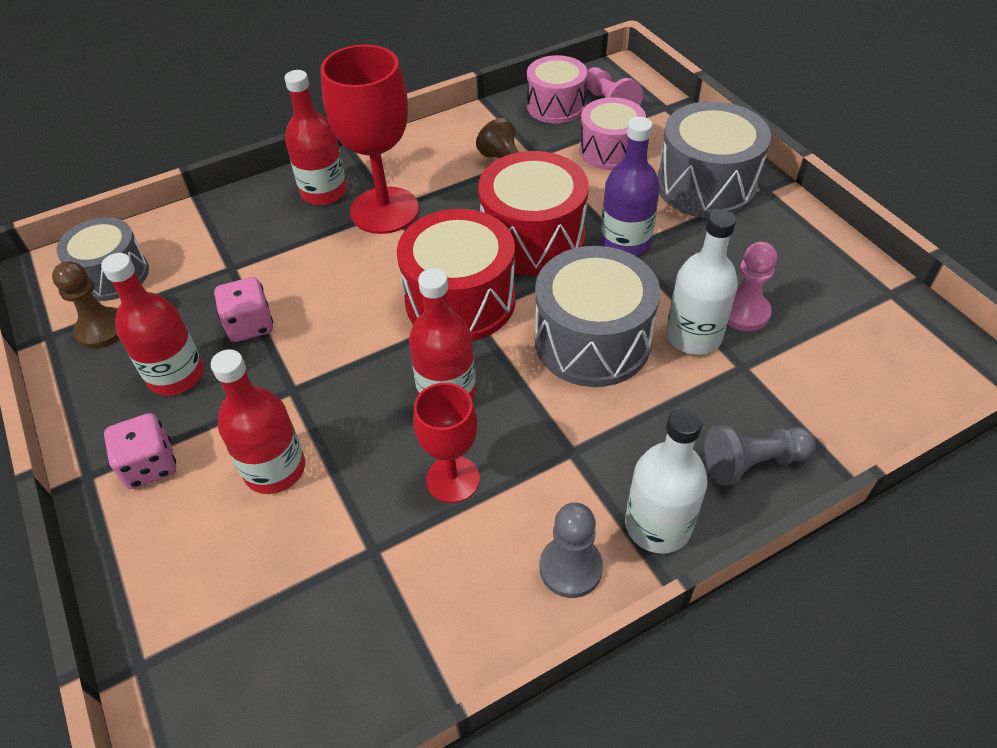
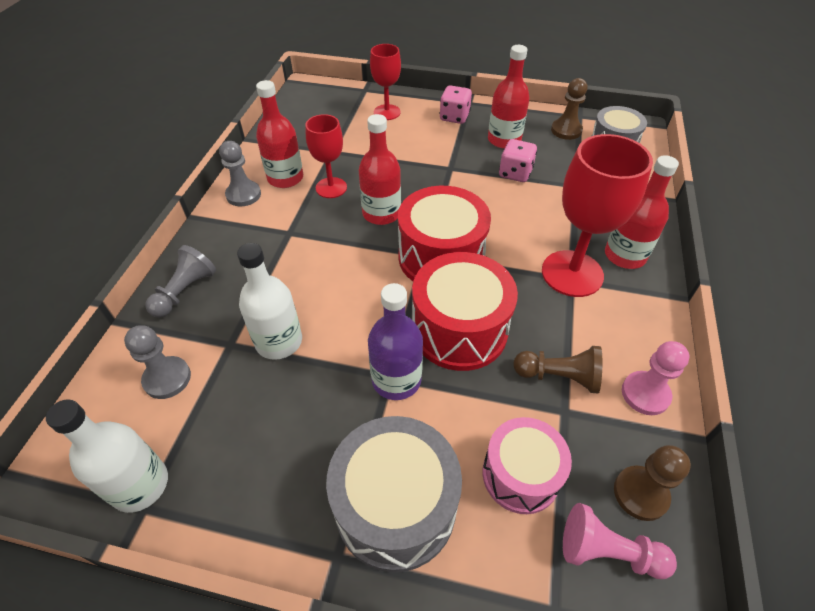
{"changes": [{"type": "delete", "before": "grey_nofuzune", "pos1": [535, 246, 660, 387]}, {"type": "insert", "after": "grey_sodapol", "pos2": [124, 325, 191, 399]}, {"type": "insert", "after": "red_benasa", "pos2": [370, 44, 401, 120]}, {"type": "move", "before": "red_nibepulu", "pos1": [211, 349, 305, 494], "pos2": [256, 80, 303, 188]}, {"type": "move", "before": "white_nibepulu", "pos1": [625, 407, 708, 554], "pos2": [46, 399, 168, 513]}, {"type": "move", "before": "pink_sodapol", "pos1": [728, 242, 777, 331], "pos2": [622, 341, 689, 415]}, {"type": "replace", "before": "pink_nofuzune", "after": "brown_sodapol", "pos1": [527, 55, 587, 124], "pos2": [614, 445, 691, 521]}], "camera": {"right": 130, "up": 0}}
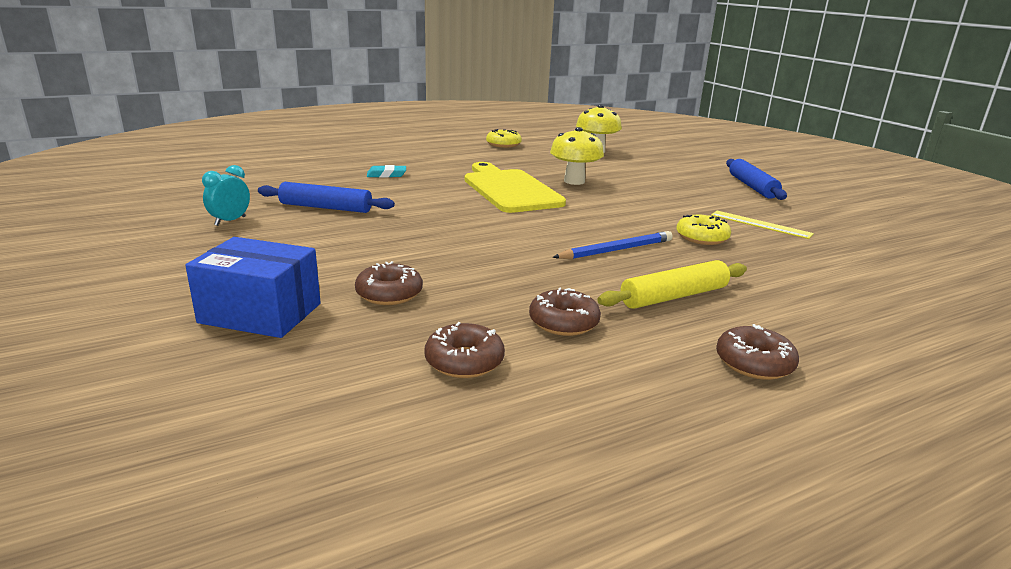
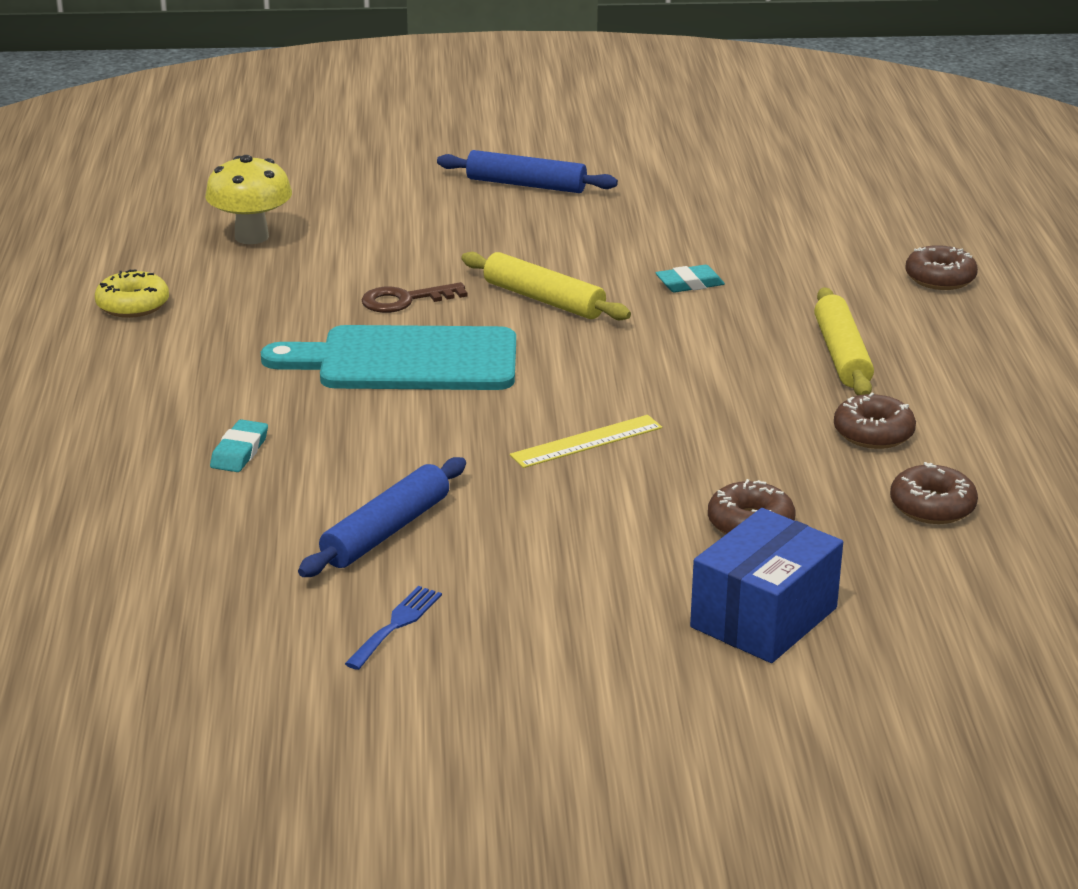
{"changes": [{"type": "delete", "before": "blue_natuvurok", "pos1": [552, 231, 673, 259]}, {"type": "insert", "after": "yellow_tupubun", "pos2": [461, 252, 631, 320]}, {"type": "move", "before": "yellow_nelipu", "pos1": [711, 211, 814, 239], "pos2": [510, 415, 662, 468]}, {"type": "move", "before": "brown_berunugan", "pos1": [716, 324, 799, 380], "pos2": [906, 245, 978, 290]}, {"type": "replace", "before": "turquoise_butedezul", "after": "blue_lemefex", "pos1": [202, 165, 250, 226], "pos2": [345, 586, 442, 670]}, {"type": "replace", "before": "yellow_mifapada", "after": "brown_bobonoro", "pos1": [550, 127, 604, 185], "pos2": [362, 282, 468, 313]}, {"type": "replace", "before": "yellow_berunugan", "after": "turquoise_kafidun", "pos1": [677, 215, 731, 245], "pos2": [656, 265, 725, 292]}, {"type": "recolor", "before": "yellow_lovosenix", "after": "turquoise_lovosenix", "pos1": [465, 162, 566, 213], "pos2": [261, 325, 516, 390]}], "camera": {"right": -65, "up": 5}}
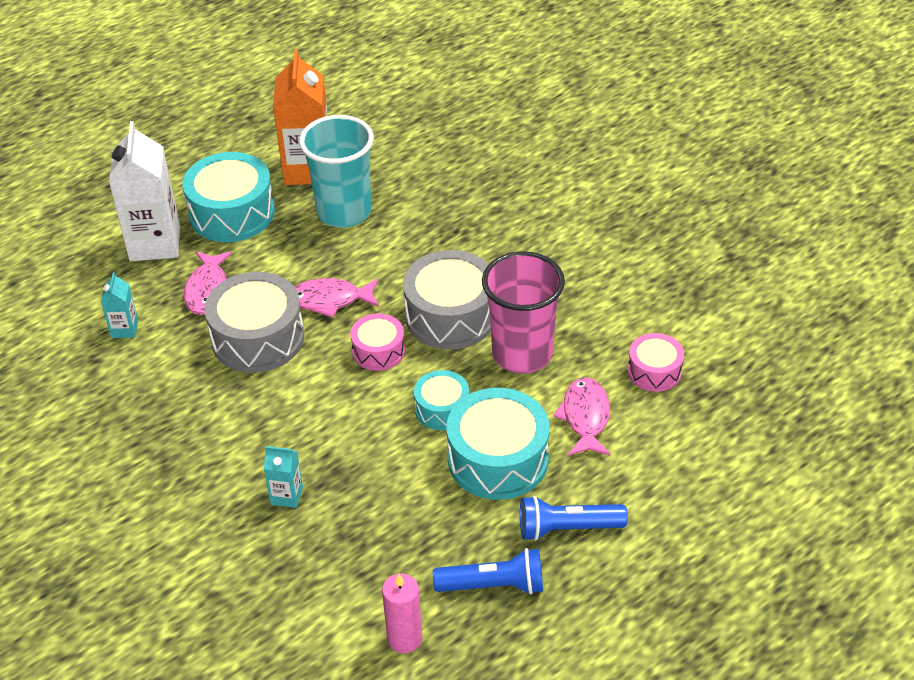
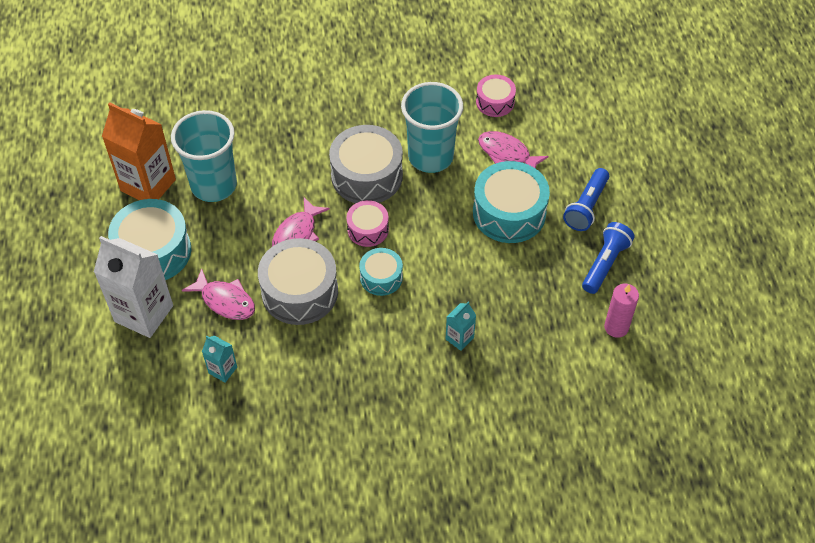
{"changes": [{"type": "move", "before": "turquoise_nofuzune", "pos1": [414, 370, 469, 430], "pos2": [359, 248, 403, 296]}, {"type": "recolor", "before": "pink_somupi", "after": "turquoise_somupi", "pos1": [482, 251, 565, 374], "pos2": [401, 82, 463, 173]}], "camera": {"right": -60, "up": 10}}
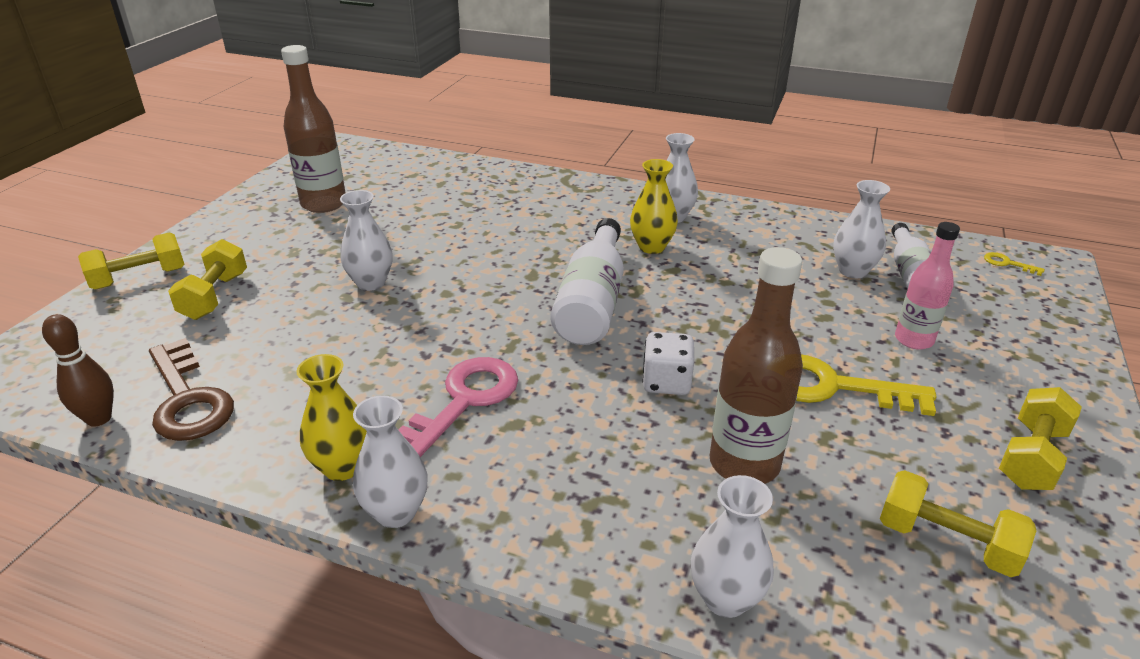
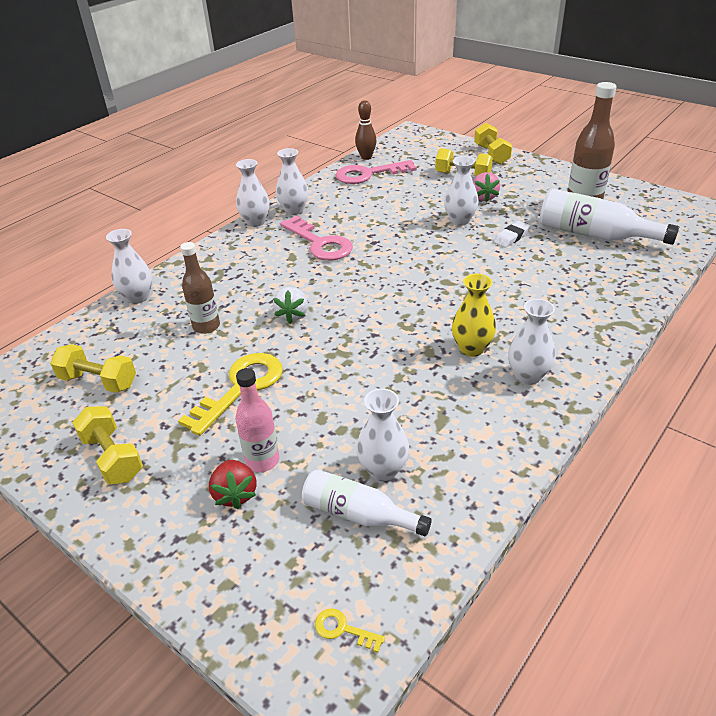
{"changes": [{"type": "insert", "after": "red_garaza", "pos2": [209, 460, 257, 509]}, {"type": "insert", "after": "pink_garaza", "pos2": [473, 172, 500, 202]}, {"type": "insert", "after": "white_kafidun", "pos2": [494, 221, 531, 248]}, {"type": "move", "before": "white_nibepulu", "pos1": [551, 218, 624, 345], "pos2": [540, 189, 679, 245]}, {"type": "replace", "before": "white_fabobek", "after": "white_garaza", "pos1": [642, 332, 694, 395], "pos2": [273, 287, 308, 323]}, {"type": "recolor", "before": "brown_bobonoro", "after": "pink_bobonoro", "pos1": [149, 338, 234, 441], "pos2": [336, 160, 417, 184]}, {"type": "recolor", "before": "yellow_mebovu", "after": "white_mebovu", "pos1": [296, 354, 367, 481], "pos2": [276, 148, 308, 215]}, {"type": "rotate", "before": "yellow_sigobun", "pos1": [880, 470, 1036, 577], "pos2": [50, 344, 136, 393], "turn": 60}, {"type": "rotate", "before": "yellow_bobonoro", "pos1": [984, 252, 1045, 276], "pos2": [315, 609, 385, 653], "turn": -120}, {"type": "resize", "before": "brown_nibepulu", "pos1": [710, 247, 803, 484], "pos2": [180, 242, 220, 334], "scale": 0.65}], "camera": {"right": 110, "up": 5}}
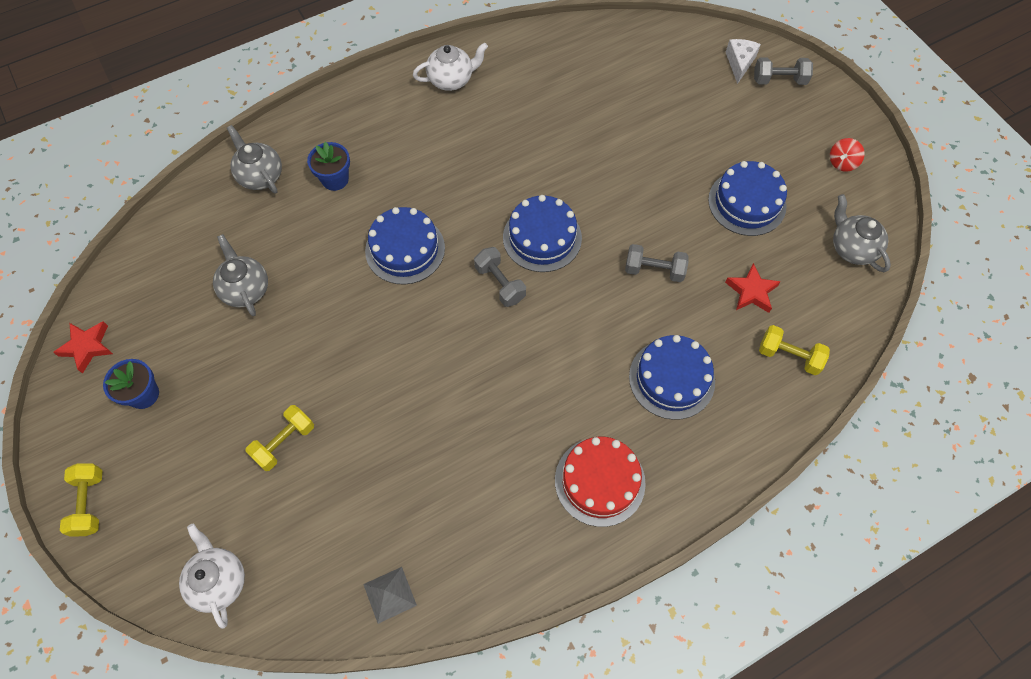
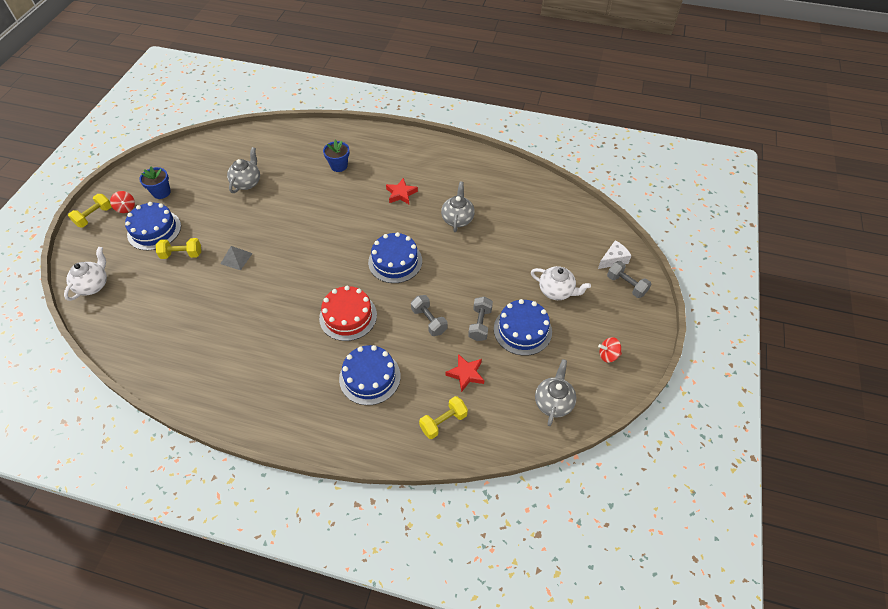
{"changes": [{"type": "insert", "after": "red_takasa", "pos2": [110, 191, 135, 213]}, {"type": "move", "before": "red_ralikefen", "pos1": [53, 321, 113, 374], "pos2": [386, 178, 418, 204]}, {"type": "move", "before": "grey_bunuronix", "pos1": [227, 125, 282, 194], "pos2": [441, 182, 475, 232]}, {"type": "move", "before": "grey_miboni", "pos1": [363, 567, 417, 624], "pos2": [221, 246, 253, 270]}, {"type": "move", "before": "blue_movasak", "pos1": [365, 207, 445, 285], "pos2": [125, 202, 181, 250]}, {"type": "move", "before": "white_bunuronix", "pos1": [413, 42, 488, 91], "pos2": [531, 266, 591, 300]}, {"type": "move", "before": "grey_sigobun", "pos1": [474, 247, 526, 307], "pos2": [468, 297, 493, 341]}, {"type": "move", "before": "red_movasak", "pos1": [555, 437, 646, 527], "pos2": [319, 286, 377, 341]}, {"type": "rotate", "before": "yellow_sigobun", "pos1": [759, 325, 830, 375], "pos2": [419, 396, 468, 439], "turn": 75}], "camera": {"right": 45, "up": -10}}
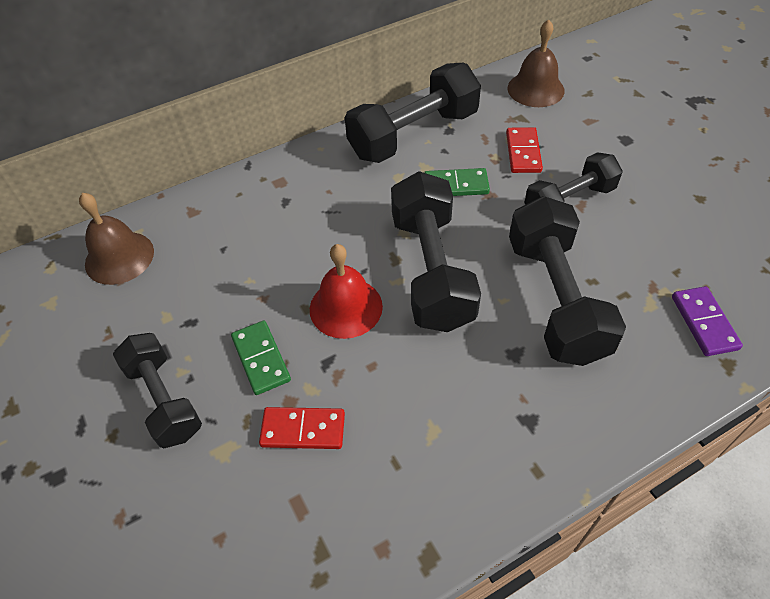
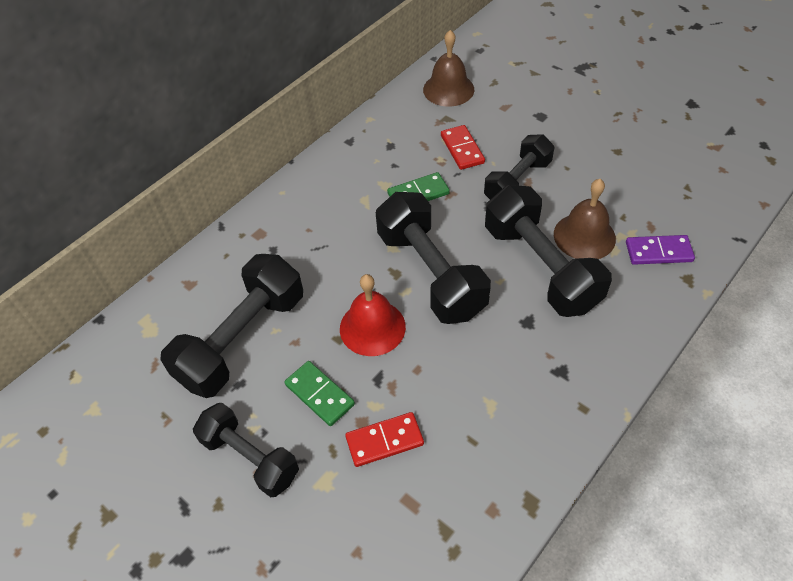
{"changes": [{"type": "move", "before": "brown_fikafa", "pos1": [79, 193, 154, 285], "pos2": [554, 179, 616, 259]}, {"type": "move", "before": "black_sigobun", "pos1": [345, 63, 481, 163], "pos2": [160, 254, 303, 398]}, {"type": "rotate", "before": "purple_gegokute", "pos1": [672, 286, 743, 356], "pos2": [626, 235, 695, 265], "turn": -60}], "camera": {"right": -20, "up": 0}}
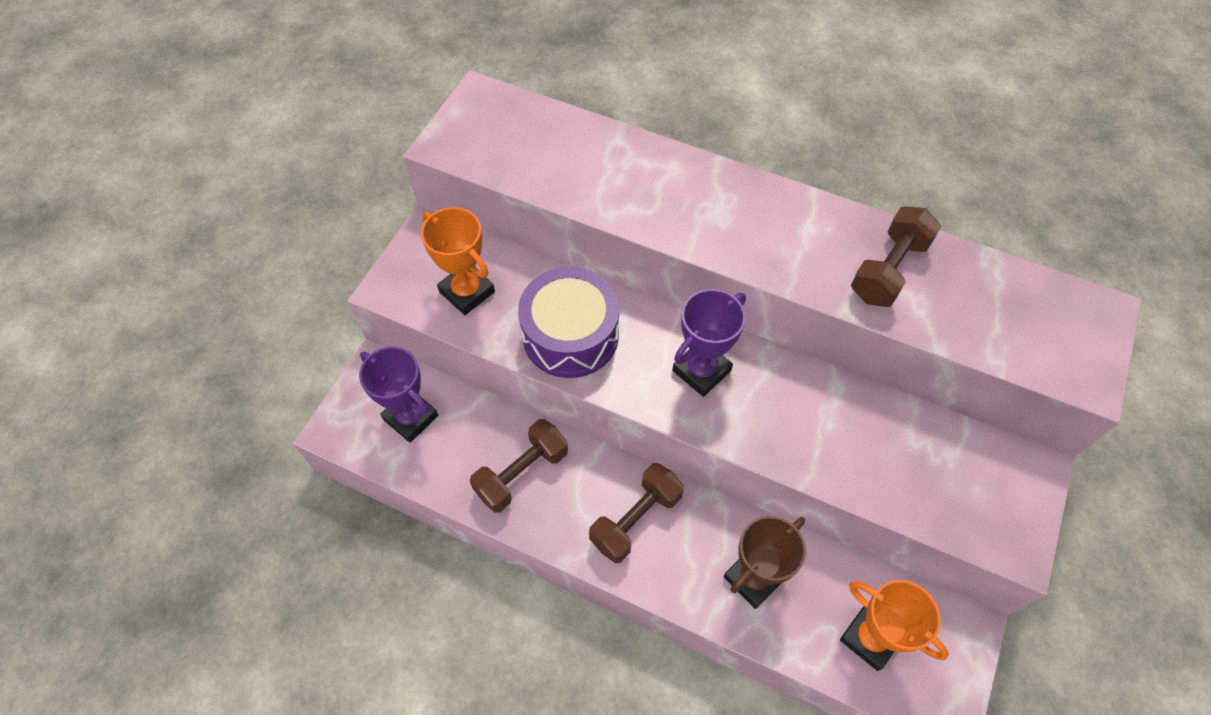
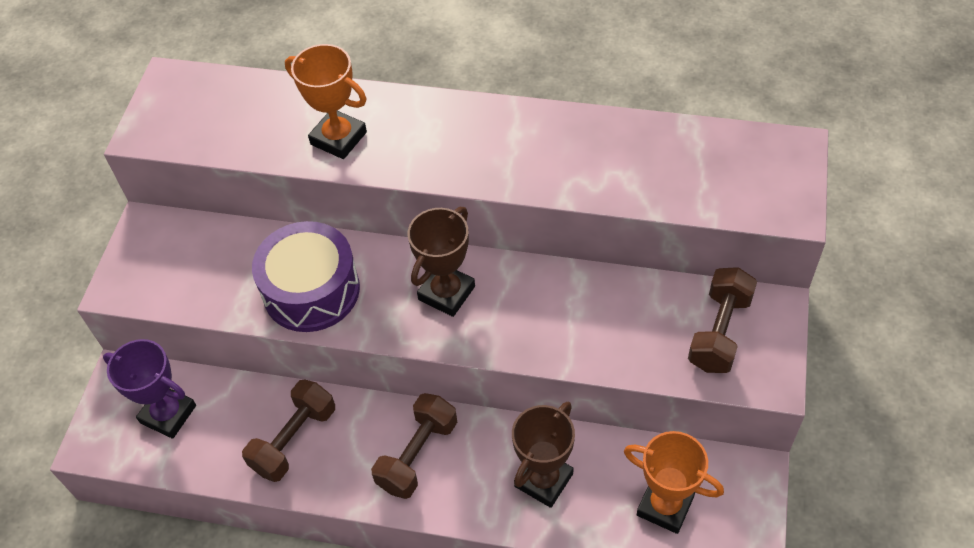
{"changes": [{"type": "move", "before": "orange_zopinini", "pos1": [421, 207, 495, 315], "pos2": [285, 44, 367, 159]}, {"type": "move", "before": "brown_sigobun", "pos1": [851, 207, 941, 307], "pos2": [688, 267, 757, 373]}, {"type": "recolor", "before": "purple_zopinini", "after": "brown_zopinini", "pos1": [672, 289, 746, 397], "pos2": [408, 207, 475, 317]}], "camera": {"right": -10, "up": -5}}
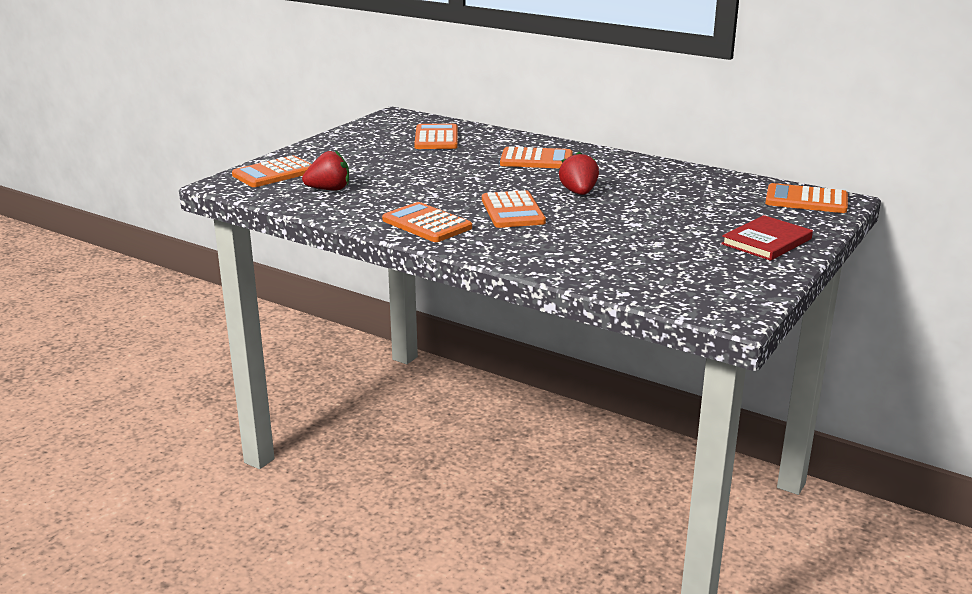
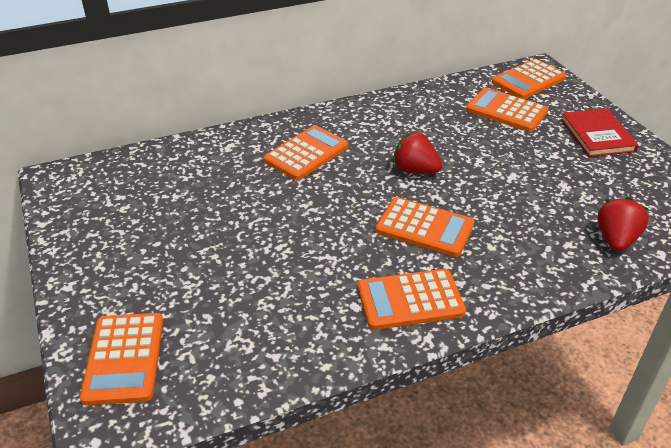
{"changes": [{"type": "move", "before": "red_garaza", "pos1": [302, 150, 349, 191], "pos2": [597, 197, 649, 252]}, {"type": "move", "before": "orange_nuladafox", "pos1": [414, 124, 458, 149], "pos2": [466, 88, 548, 132]}], "camera": {"right": -55, "up": 15}}
